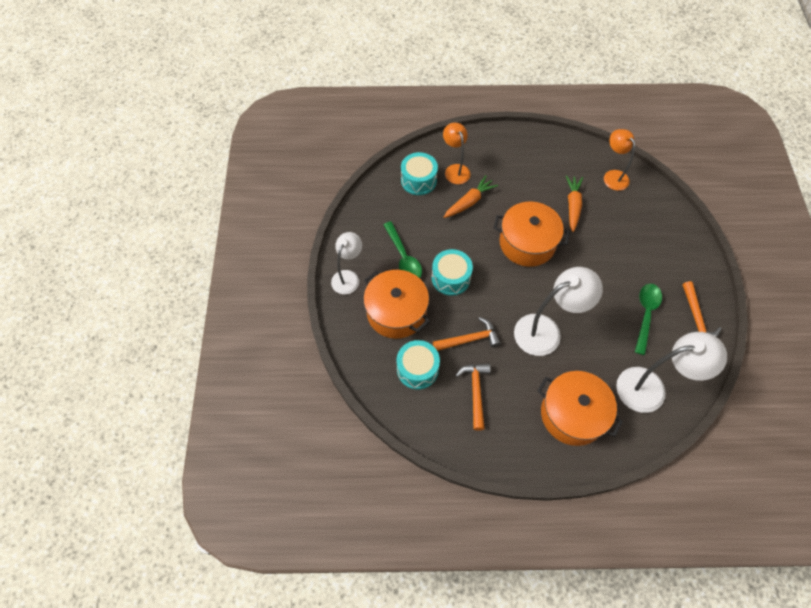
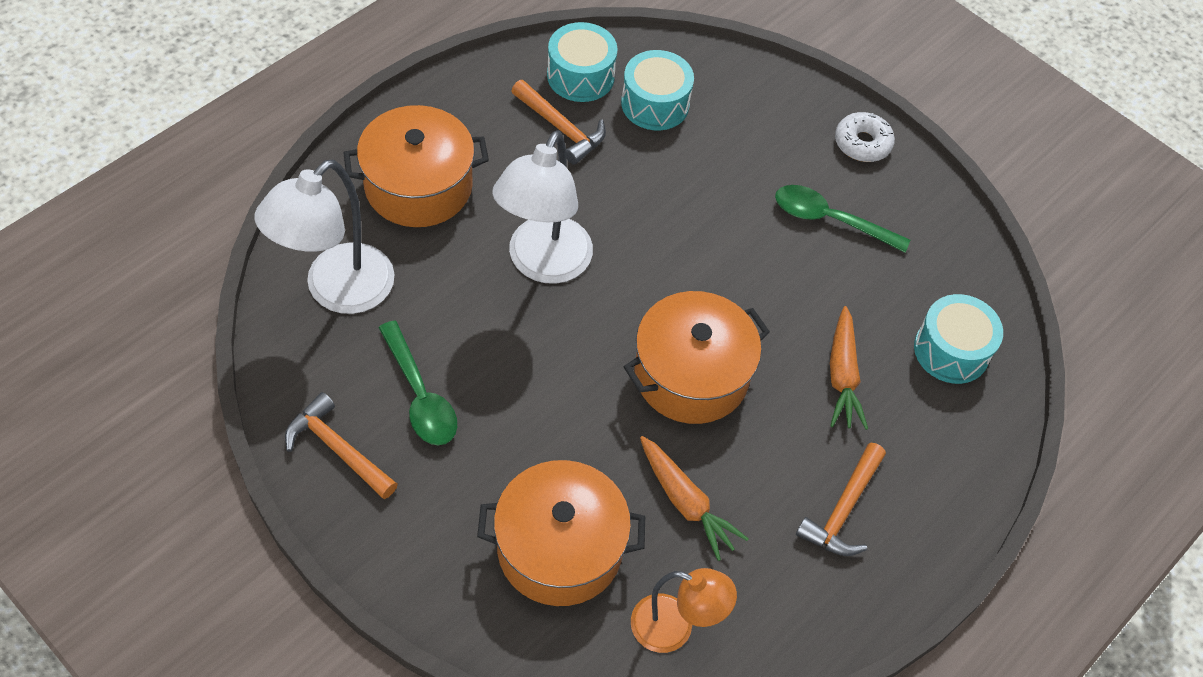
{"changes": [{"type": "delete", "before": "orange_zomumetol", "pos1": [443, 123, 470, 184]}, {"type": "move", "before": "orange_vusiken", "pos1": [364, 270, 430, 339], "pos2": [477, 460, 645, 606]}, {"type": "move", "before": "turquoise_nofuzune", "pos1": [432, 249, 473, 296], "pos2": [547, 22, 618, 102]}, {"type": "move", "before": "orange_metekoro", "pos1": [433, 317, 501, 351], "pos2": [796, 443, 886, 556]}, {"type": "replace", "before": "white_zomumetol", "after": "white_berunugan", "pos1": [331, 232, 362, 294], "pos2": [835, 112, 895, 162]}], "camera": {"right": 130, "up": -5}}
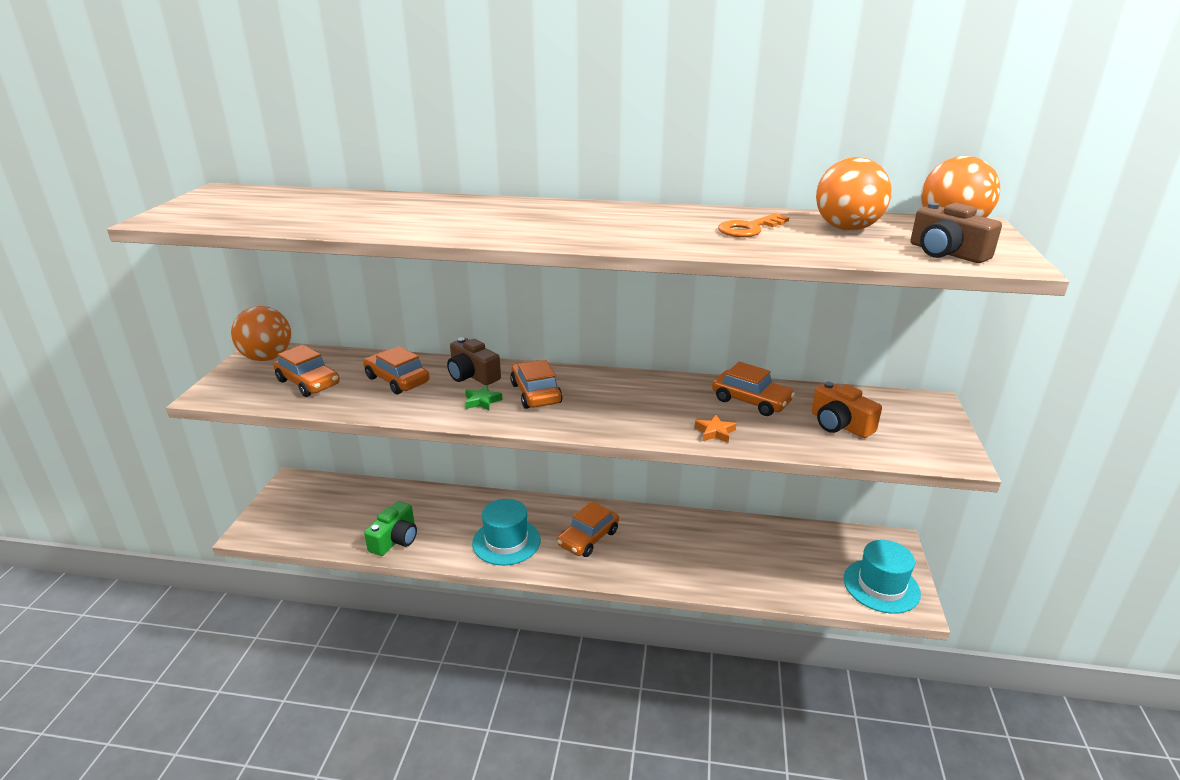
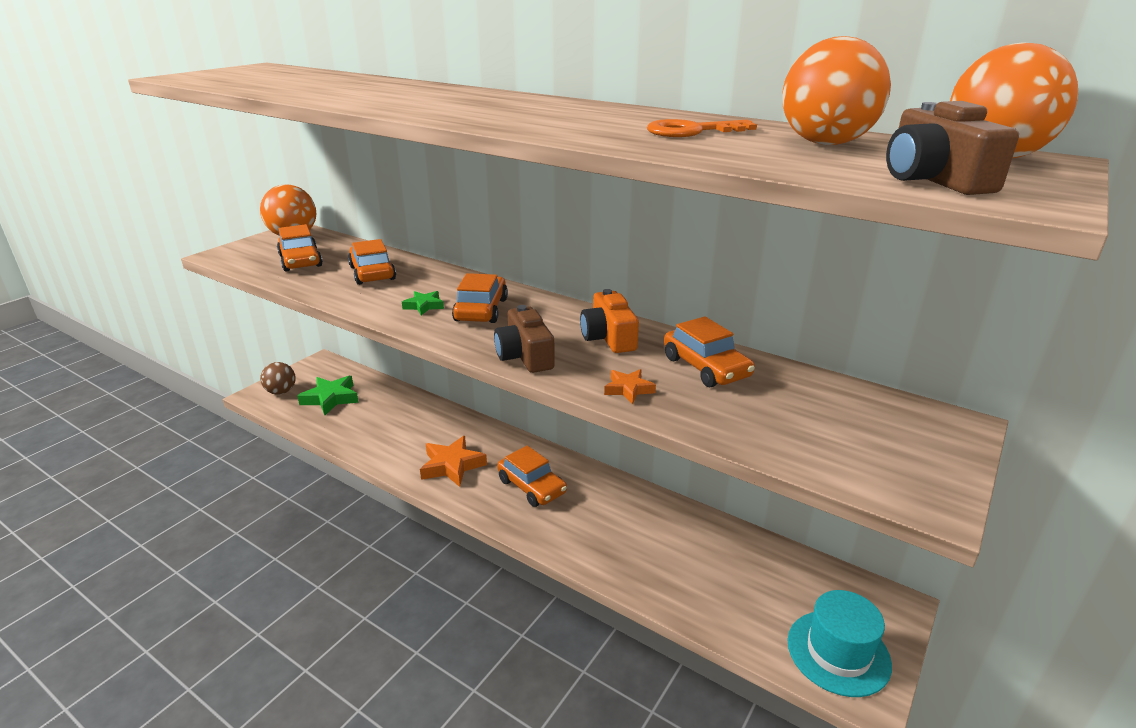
{"changes": [{"type": "delete", "before": "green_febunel", "pos1": [364, 501, 417, 556]}, {"type": "insert", "after": "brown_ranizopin", "pos2": [260, 362, 296, 395]}, {"type": "insert", "after": "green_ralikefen", "pos2": [297, 376, 359, 415]}, {"type": "move", "before": "brown_febunel", "pos1": [447, 337, 501, 385], "pos2": [494, 305, 555, 373]}, {"type": "move", "before": "orange_febunel", "pos1": [812, 382, 882, 438], "pos2": [580, 289, 639, 353]}, {"type": "replace", "before": "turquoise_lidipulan", "after": "orange_ralikefen", "pos1": [472, 499, 541, 565], "pos2": [420, 436, 487, 487]}, {"type": "rotate", "before": "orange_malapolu", "pos1": [557, 501, 619, 557], "pos2": [497, 446, 567, 507], "turn": -105}], "camera": {"right": 25, "up": 0}}
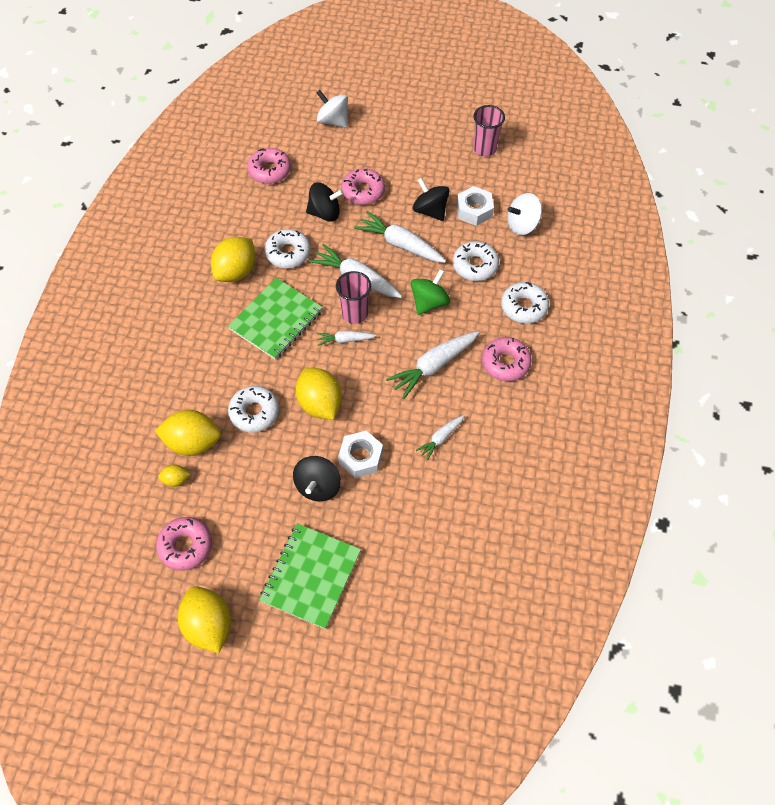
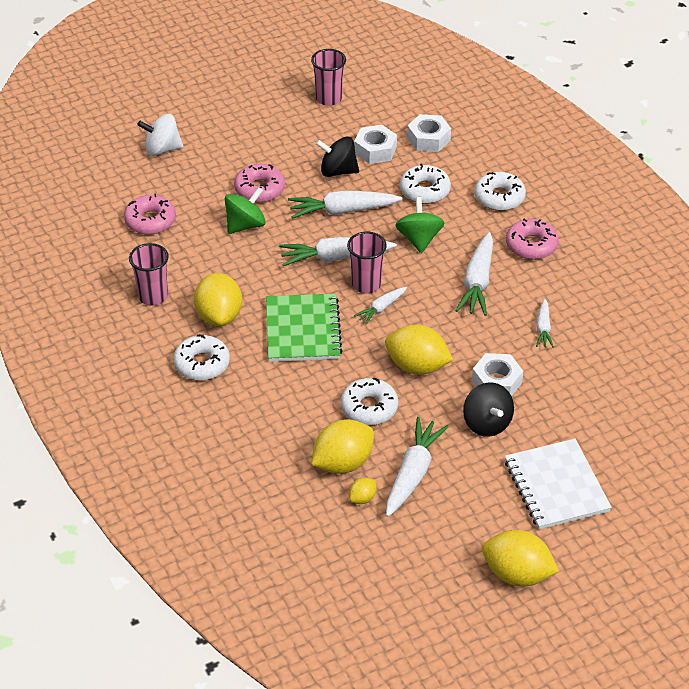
{"changes": [{"type": "delete", "before": "pink_berunugan", "pos1": [156, 517, 212, 571]}, {"type": "insert", "after": "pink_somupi", "pos2": [129, 243, 169, 306]}, {"type": "insert", "after": "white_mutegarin", "pos2": [386, 417, 449, 517]}, {"type": "move", "before": "white_berunugan", "pos1": [265, 229, 311, 268], "pos2": [173, 334, 230, 381]}, {"type": "replace", "before": "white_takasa", "after": "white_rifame", "pos1": [507, 193, 542, 235], "pos2": [407, 114, 451, 152]}, {"type": "recolor", "before": "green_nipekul", "after": "white_nipekul", "pos1": [259, 523, 361, 629], "pos2": [505, 439, 612, 529]}, {"type": "recolor", "before": "black_takasa", "after": "green_takasa", "pos1": [306, 182, 344, 222], "pos2": [225, 187, 266, 234]}], "camera": {"right": -40, "up": -15}}
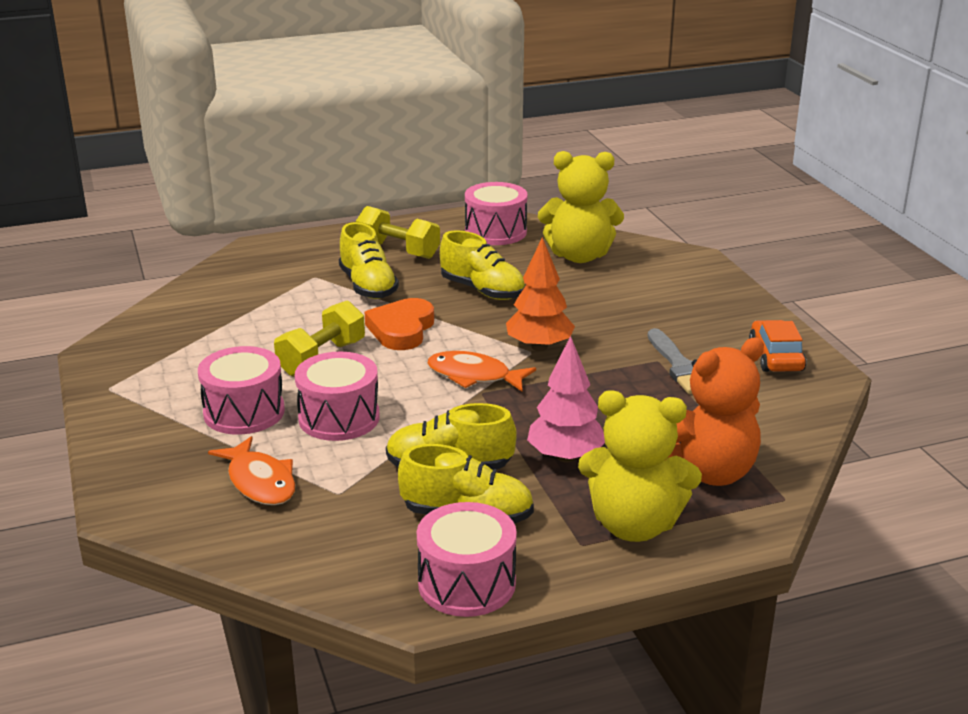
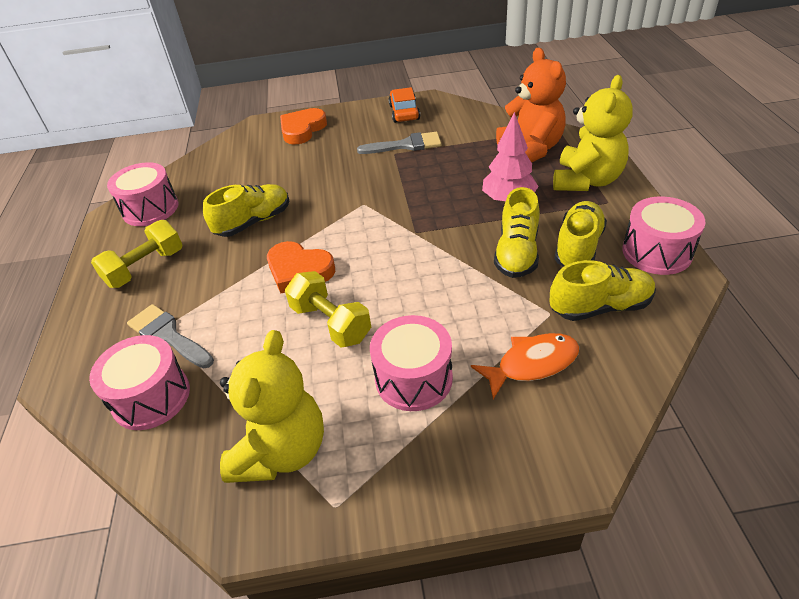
{"changes": [{"type": "delete", "before": "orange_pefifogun", "pos1": [427, 351, 536, 391]}, {"type": "delete", "before": "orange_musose", "pos1": [506, 237, 575, 351]}, {"type": "insert", "after": "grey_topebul", "pos2": [127, 304, 214, 368]}, {"type": "insert", "after": "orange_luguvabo", "pos2": [280, 108, 327, 145]}, {"type": "move", "before": "pink_nofuzune", "pos1": [295, 352, 380, 441], "pos2": [89, 335, 190, 430]}, {"type": "move", "before": "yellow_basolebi", "pos1": [339, 222, 399, 299], "pos2": [549, 260, 656, 321]}, {"type": "move", "before": "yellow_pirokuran", "pos1": [538, 151, 624, 263], "pos2": [220, 330, 324, 483]}, {"type": "rotate", "before": "orange_malapolu", "pos1": [749, 320, 806, 372], "pos2": [388, 87, 420, 123], "turn": 75}], "camera": {"right": -75, "up": 15}}
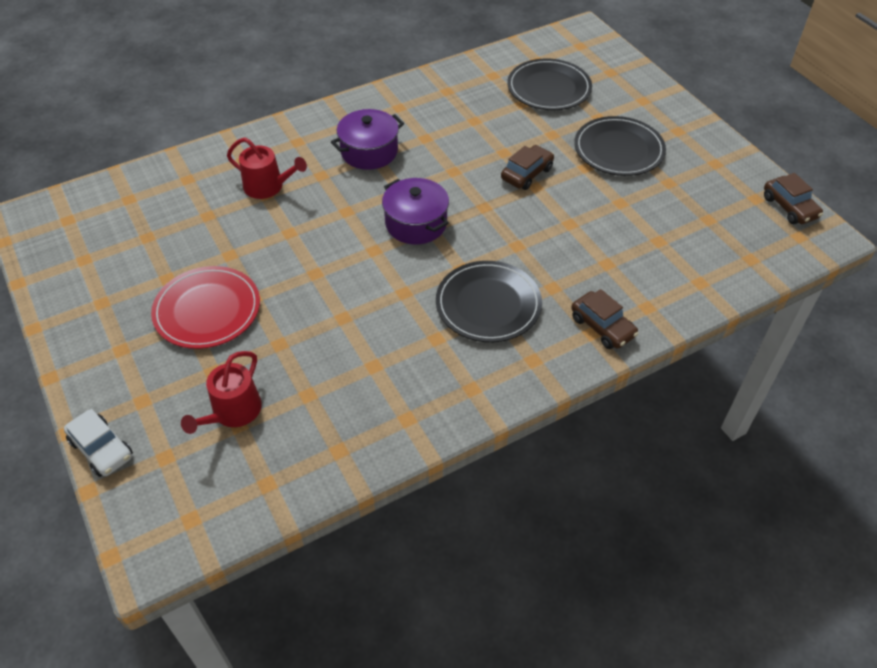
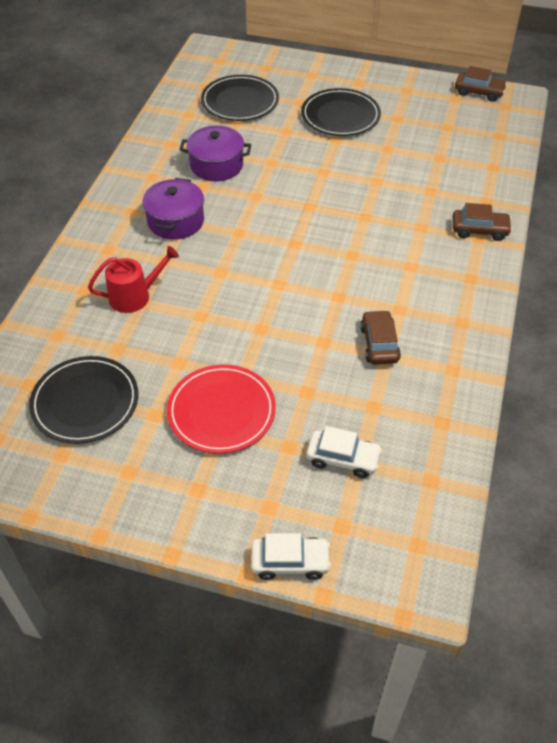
{"changes": [{"type": "move", "before": "purple_vusiken", "pos1": [382, 178, 449, 244], "pos2": [179, 126, 251, 181]}, {"type": "move", "before": "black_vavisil", "pos1": [436, 261, 542, 342], "pos2": [29, 356, 138, 444]}, {"type": "move", "before": "brown_malapolu", "pos1": [501, 145, 554, 190], "pos2": [360, 310, 401, 364]}, {"type": "replace", "before": "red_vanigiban", "after": "white_malapolu", "pos1": [181, 351, 262, 434], "pos2": [306, 426, 382, 478]}], "camera": {"right": -45, "up": 0}}
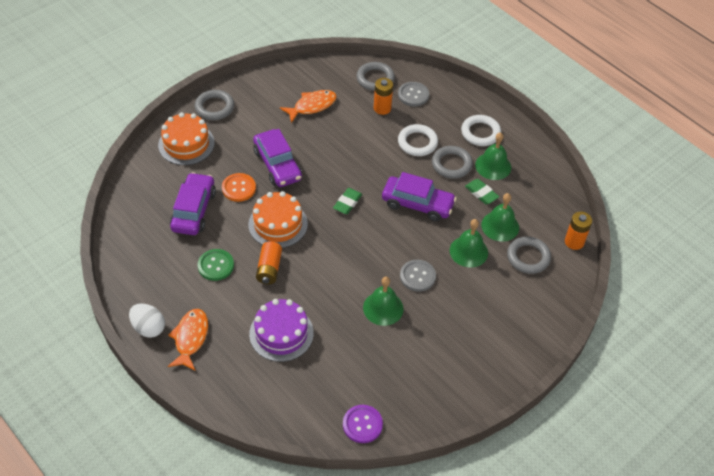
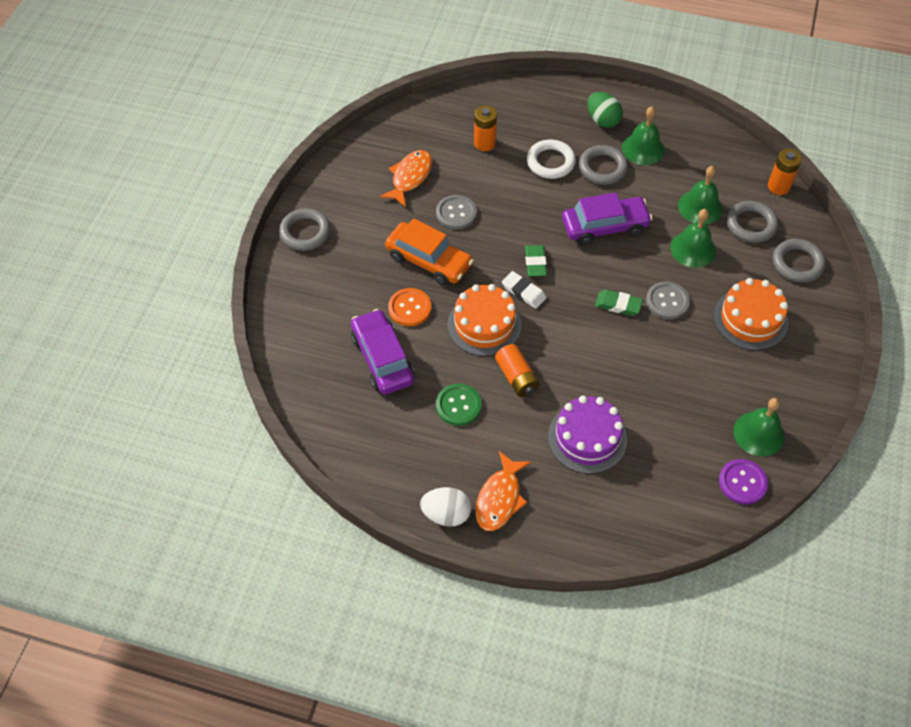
{"changes": [{"type": "insert", "after": "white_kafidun", "pos2": [502, 271, 546, 309]}, {"type": "move", "before": "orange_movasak", "pos1": [158, 112, 215, 165], "pos2": [714, 278, 788, 350]}, {"type": "move", "before": "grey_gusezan", "pos1": [356, 62, 395, 91], "pos2": [773, 239, 826, 283]}, {"type": "move", "before": "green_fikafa", "pos1": [363, 277, 404, 326], "pos2": [733, 398, 785, 457]}, {"type": "move", "before": "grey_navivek", "pos1": [398, 82, 429, 107], "pos2": [436, 195, 477, 230]}, {"type": "move", "before": "green_kafidun", "pos1": [465, 179, 499, 204], "pos2": [595, 290, 643, 316]}, {"type": "replace", "before": "white_gusezan", "after": "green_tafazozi", "pos1": [461, 115, 501, 146], "pos2": [588, 92, 623, 128]}, {"type": "recolor", "before": "purple_malapolu", "after": "orange_malapolu", "pos1": [253, 129, 302, 187], "pos2": [385, 218, 473, 286]}, {"type": "rotate", "before": "orange_pefifogun", "pos1": [168, 309, 208, 371], "pos2": [475, 451, 531, 531], "turn": -135}], "camera": {"right": -30, "up": 5}}
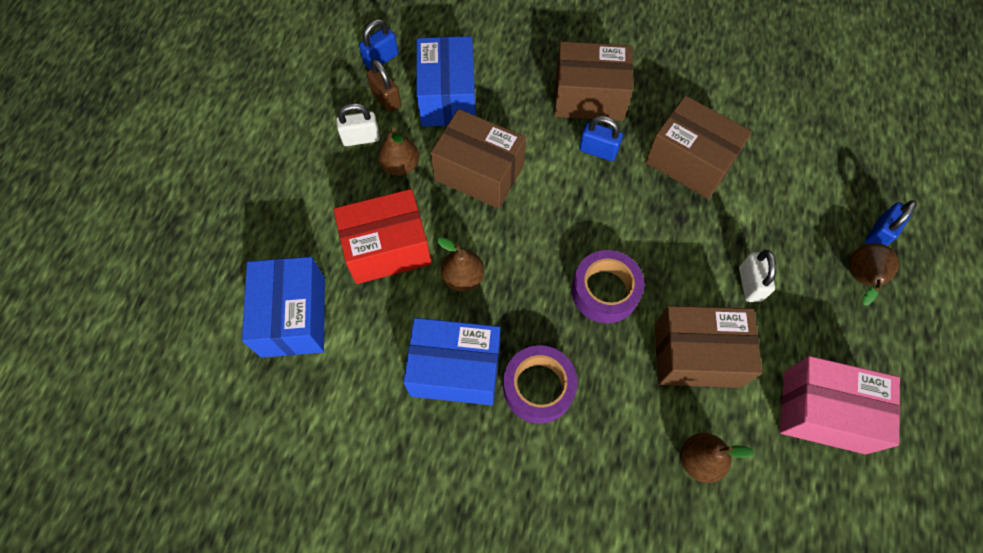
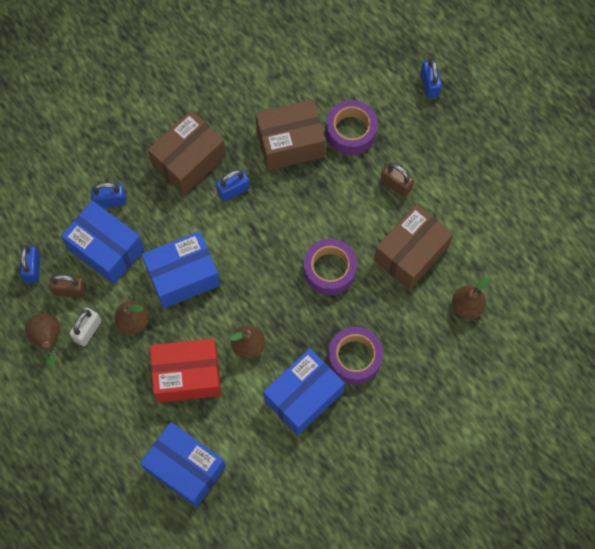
{"changes": [{"type": "delete", "before": "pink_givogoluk", "pos1": [780, 356, 900, 454]}, {"type": "insert", "after": "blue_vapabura", "pos2": [91, 182, 126, 208]}, {"type": "insert", "after": "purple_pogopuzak", "pos2": [326, 100, 378, 155]}, {"type": "move", "before": "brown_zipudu", "pos1": [849, 243, 899, 305], "pos2": [25, 313, 60, 368]}, {"type": "recolor", "before": "brown_givogoluk", "after": "blue_givogoluk", "pos1": [430, 109, 526, 209], "pos2": [142, 231, 220, 309]}, {"type": "recolor", "before": "white_vapabura", "after": "brown_vapabura", "pos1": [739, 250, 776, 302], "pos2": [381, 163, 414, 197]}, {"type": "rotate", "before": "red_givogoluk", "pos1": [333, 189, 431, 284], "pos2": [150, 338, 221, 403], "turn": 60}], "camera": {"right": -50, "up": 5}}
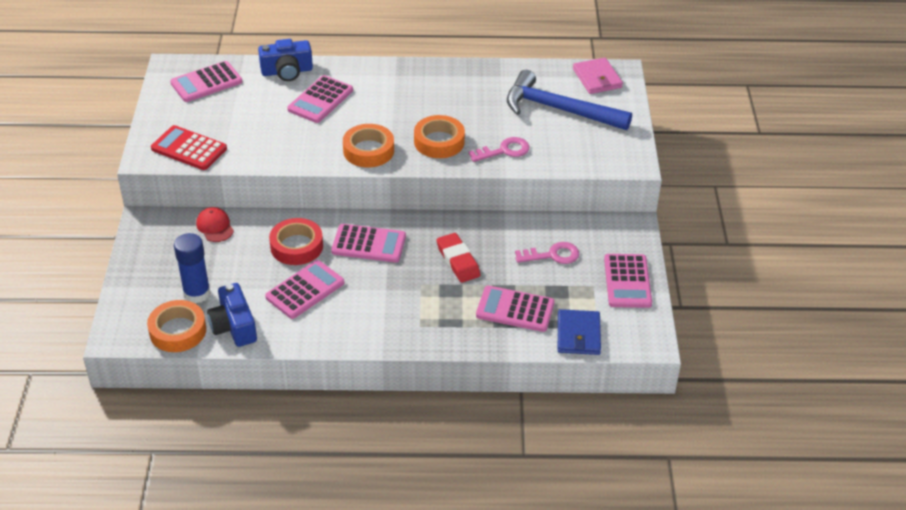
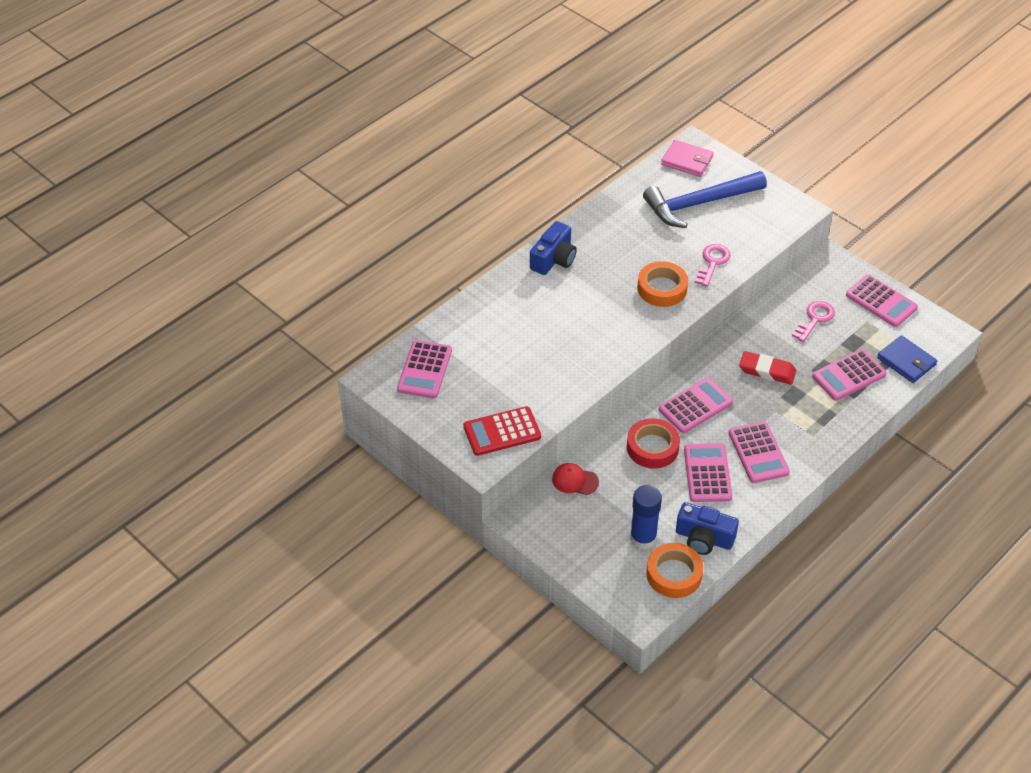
{"changes": [{"type": "delete", "before": "orange_pogopuzak", "pos1": [343, 124, 394, 167]}, {"type": "move", "before": "blue_febunel", "pos1": [258, 39, 313, 81], "pos2": [530, 221, 577, 275]}, {"type": "move", "before": "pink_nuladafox", "pos1": [287, 75, 353, 123], "pos2": [729, 421, 790, 483]}], "camera": {"right": -45, "up": 5}}
